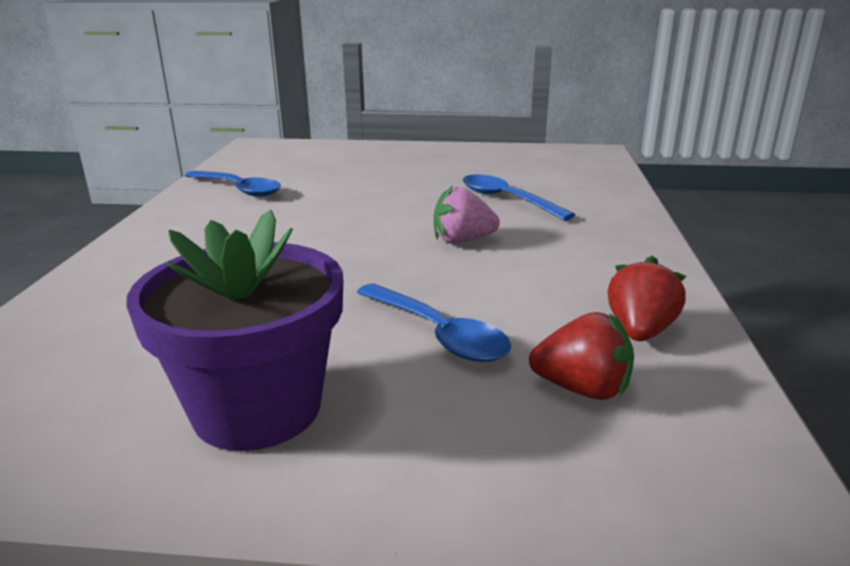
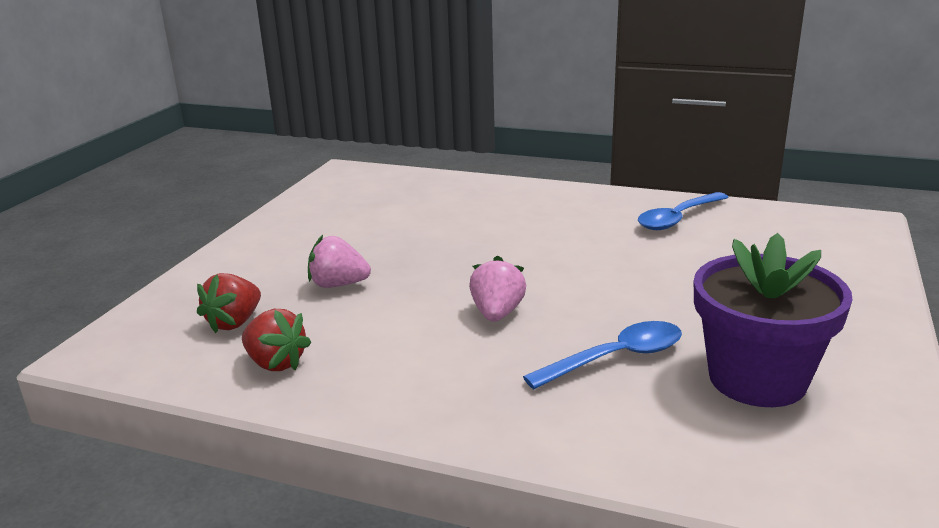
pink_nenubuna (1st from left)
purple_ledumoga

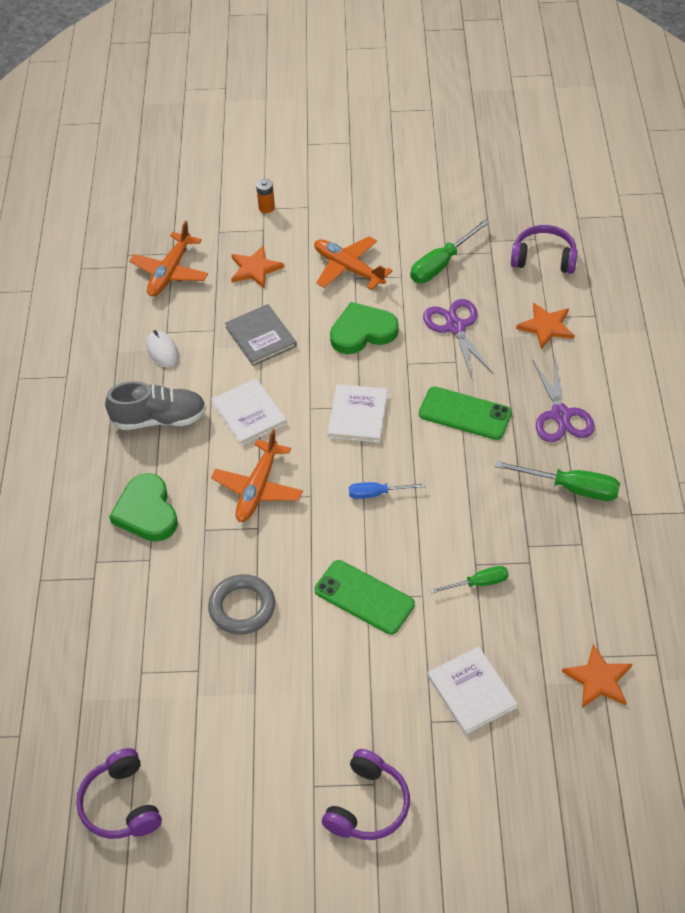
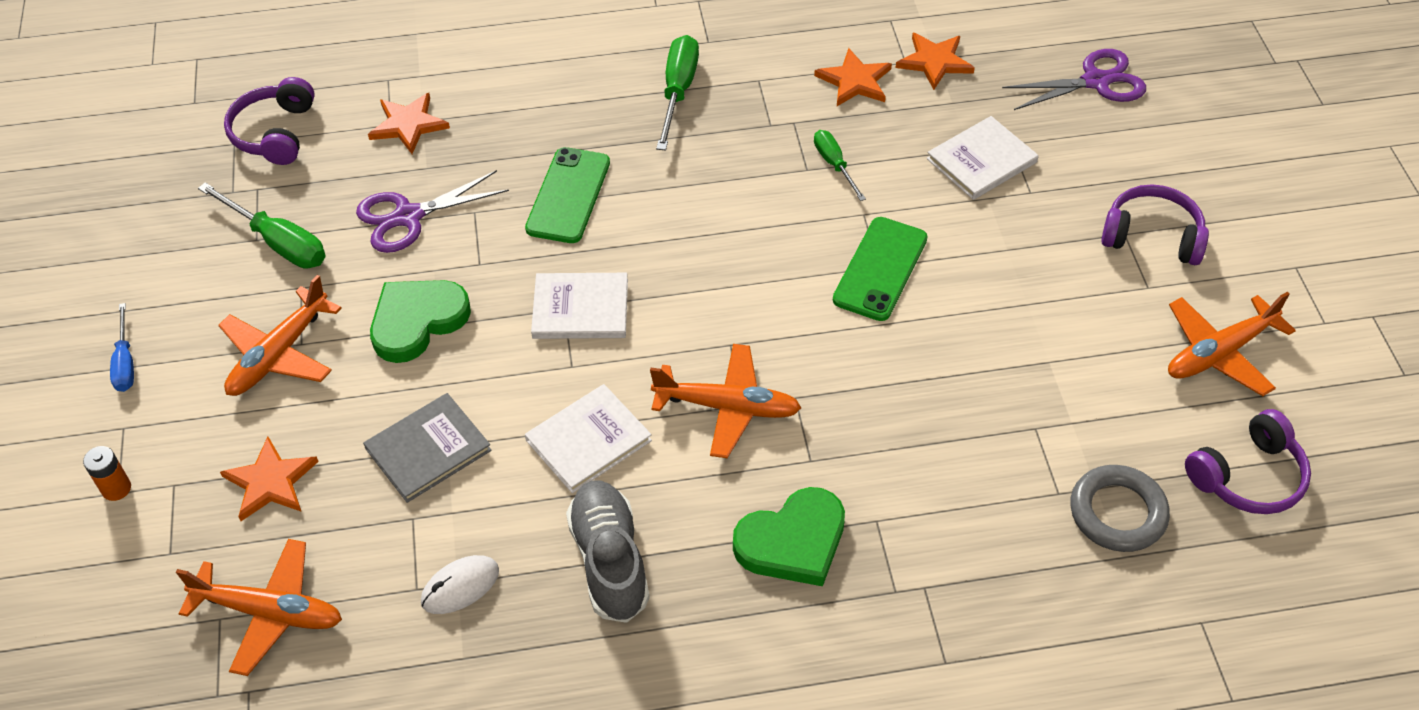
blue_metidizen
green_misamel (1st from left)
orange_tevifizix (3rd from left)
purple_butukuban (2nd from left)
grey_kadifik
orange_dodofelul (4th from left)

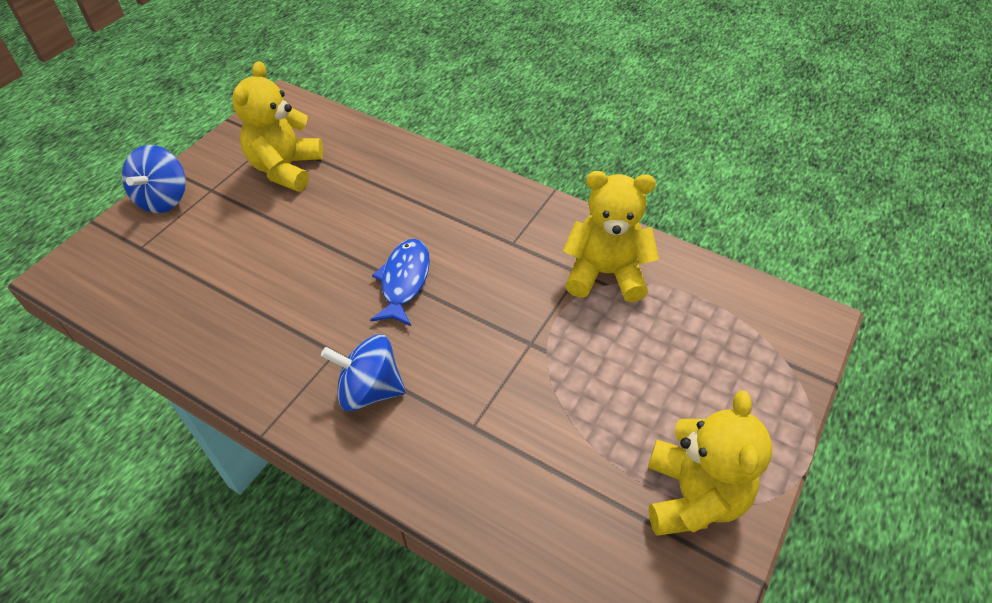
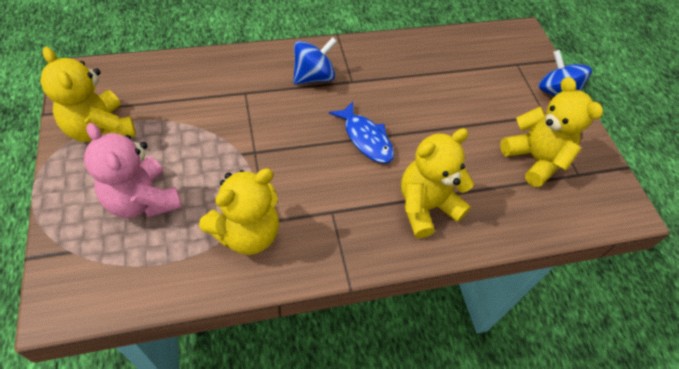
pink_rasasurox
yellow_rasasurox (3rd from left)

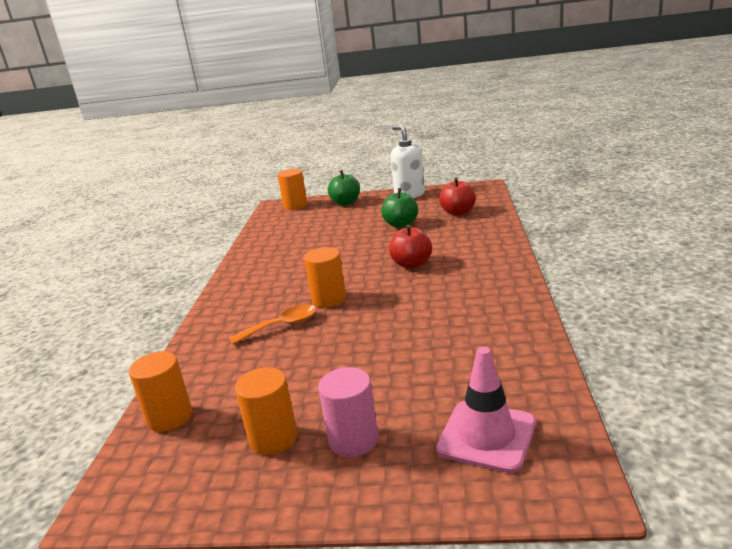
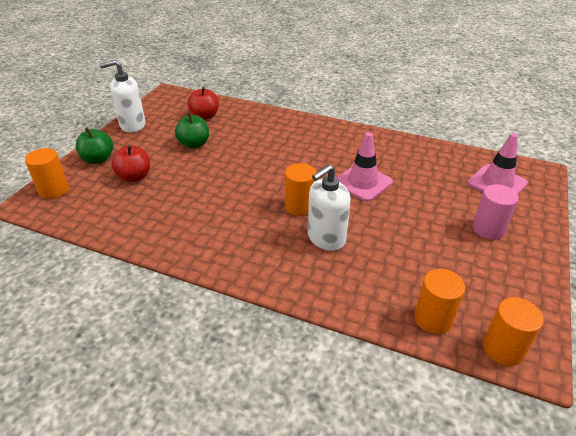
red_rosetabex (1st from left)
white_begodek (2nd from left)
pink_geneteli (1st from left)
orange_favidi (4th from left)

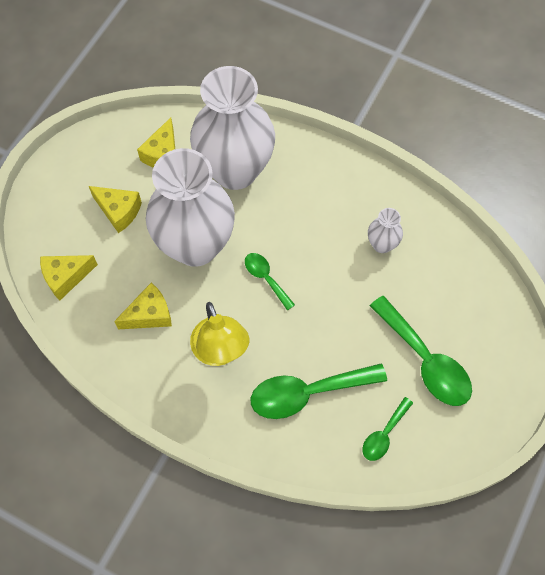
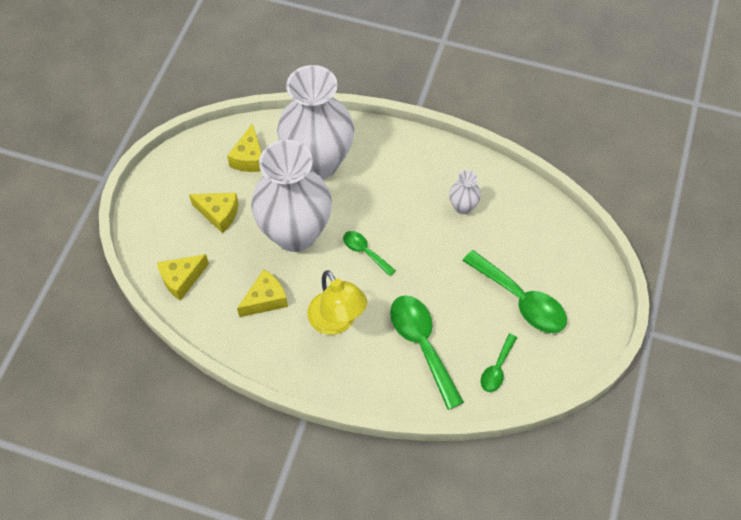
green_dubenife (2nd from left)

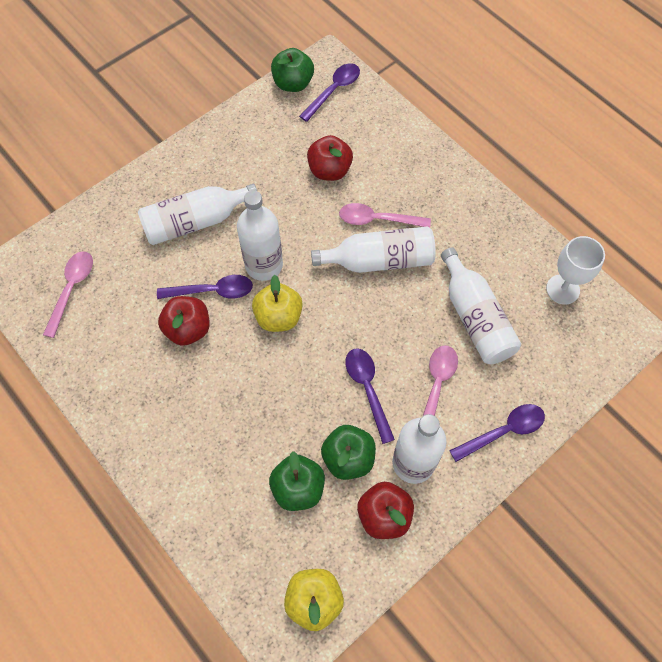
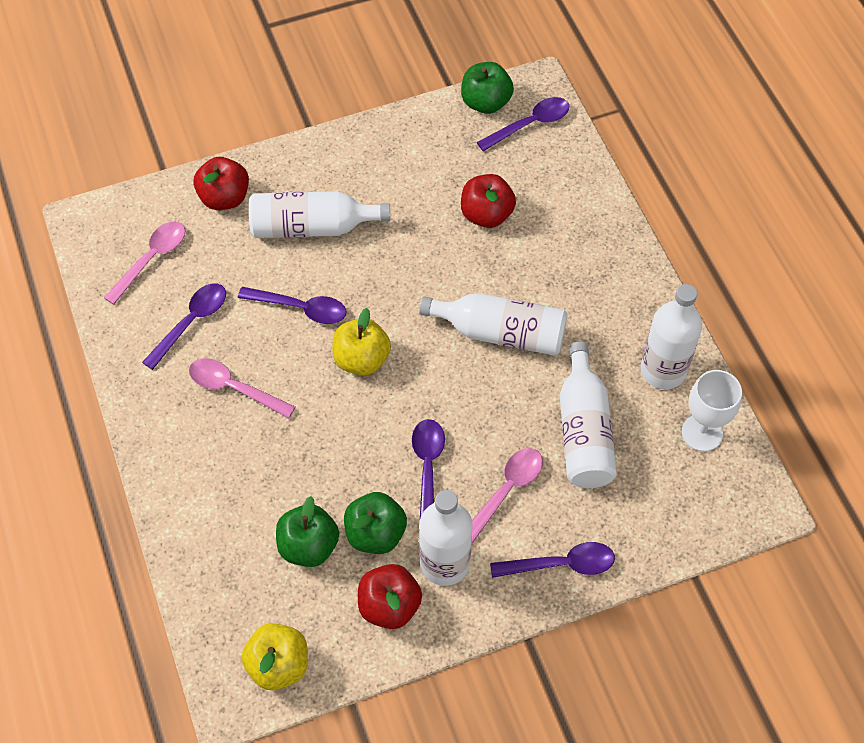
purple_dubenife (1st from left)
pink_dubenife (2nd from left)
red_rosetabex (1st from left)
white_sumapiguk (5th from left)

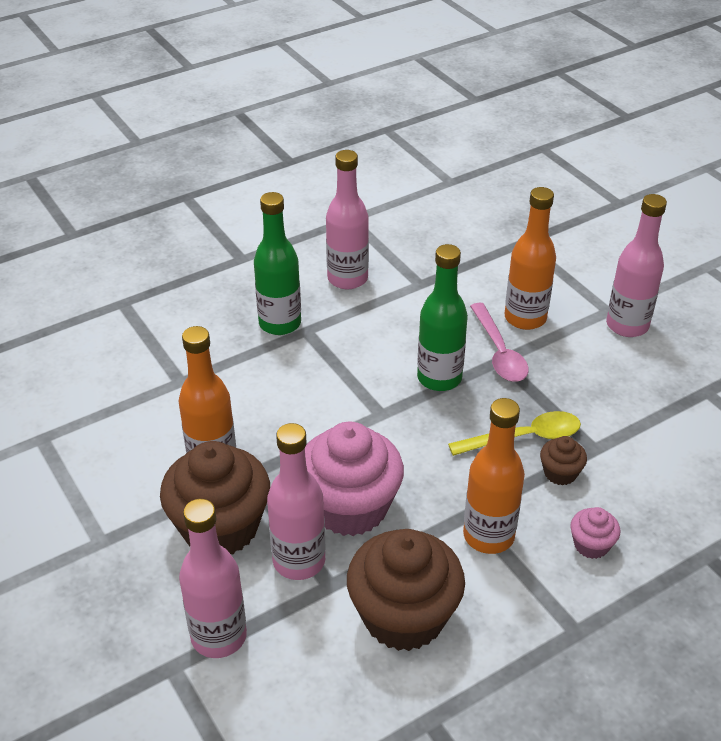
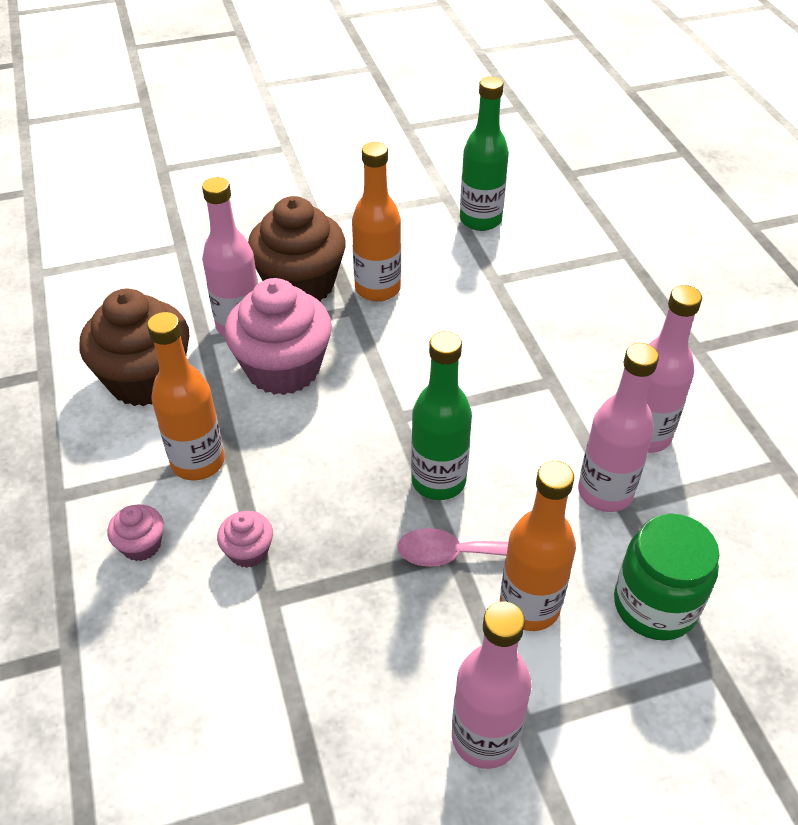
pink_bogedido (2nd from left)
green_sumapiguk (2nd from left)
pink_sumapiguk (3rd from left)
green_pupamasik
yellow_dubenife

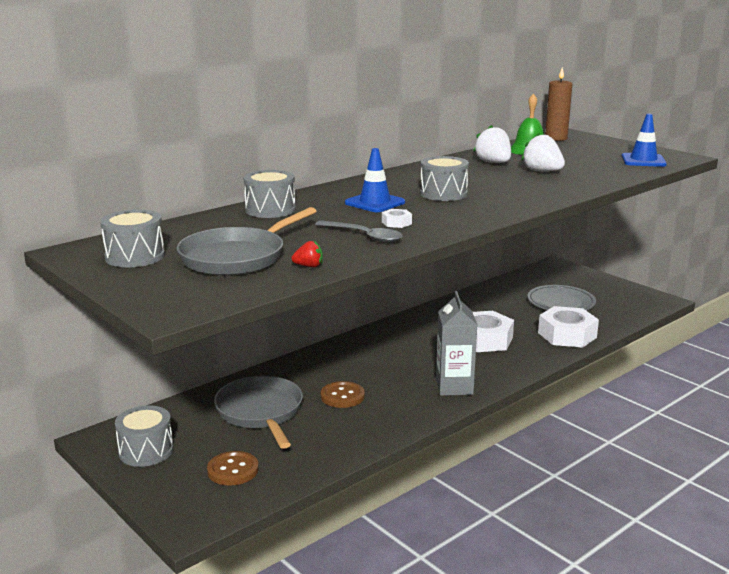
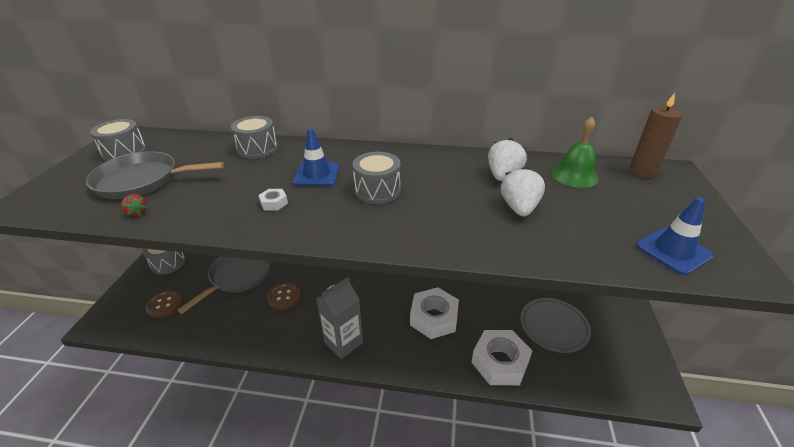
grey_dubenife

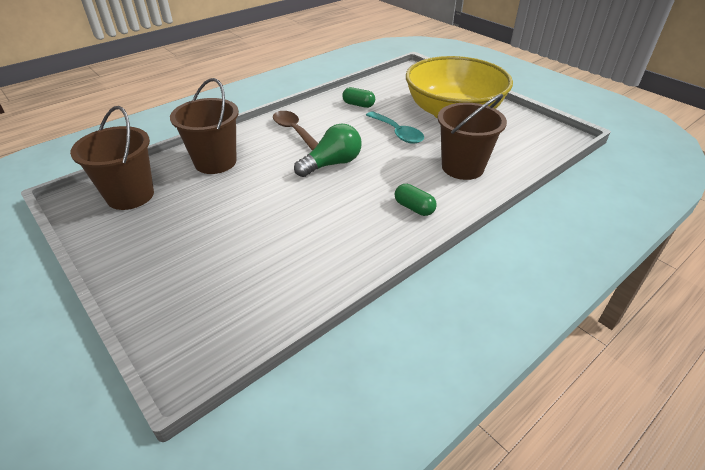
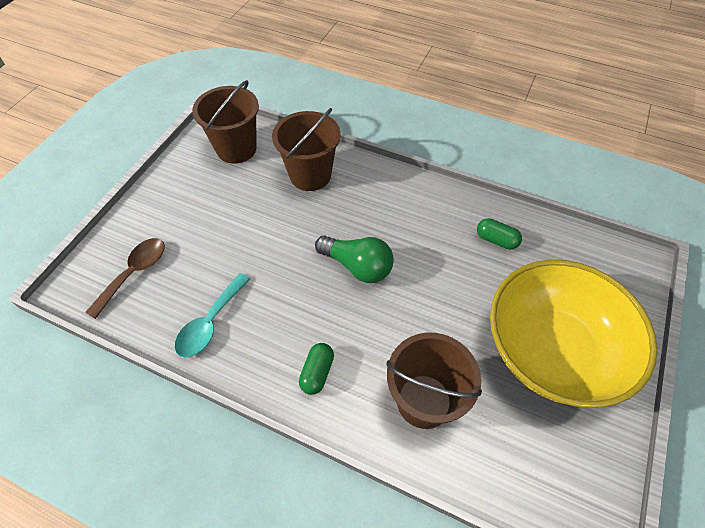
brown_dubenife
turquoise_dubenife
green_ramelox (2nd from left)

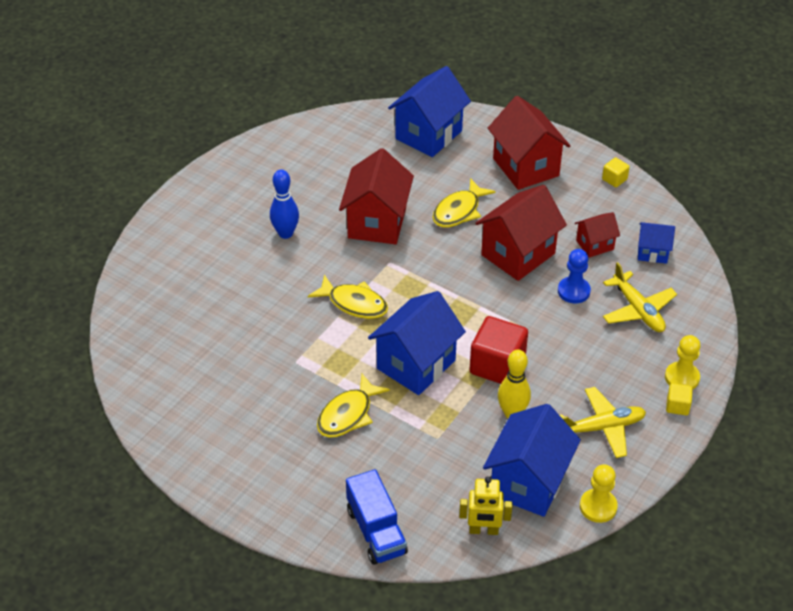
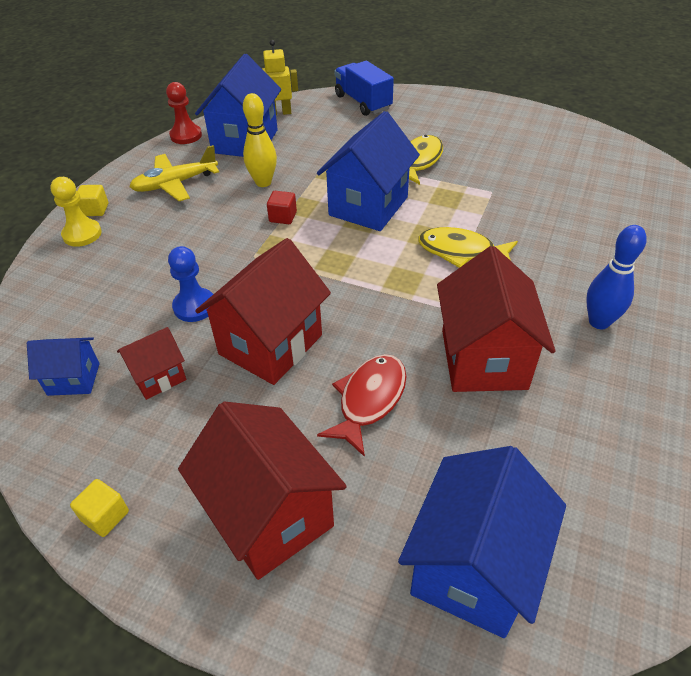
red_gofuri
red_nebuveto
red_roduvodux
yellow_dodofelul (2nd from left in the first image)

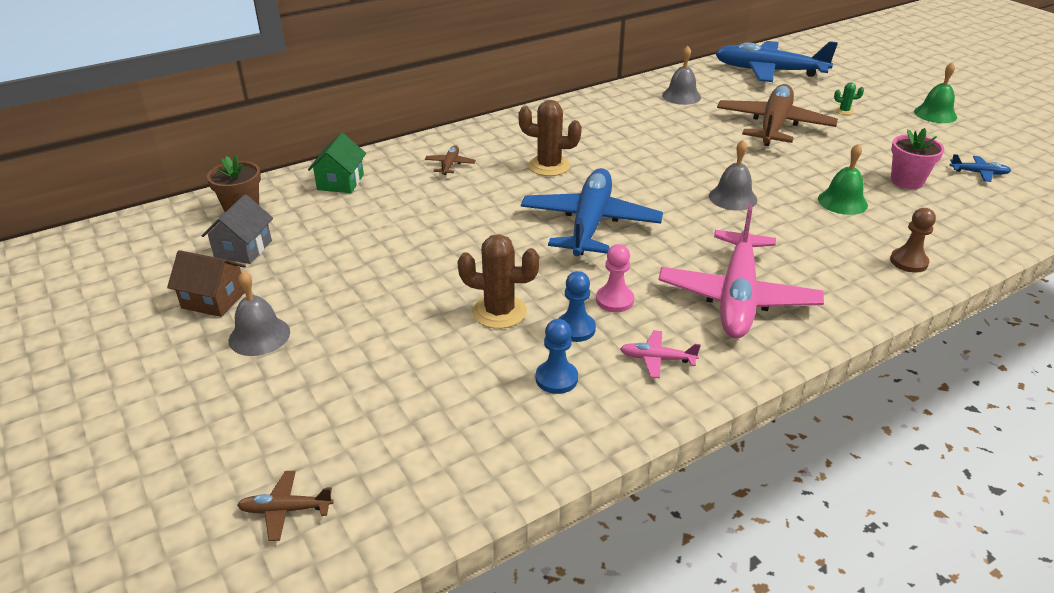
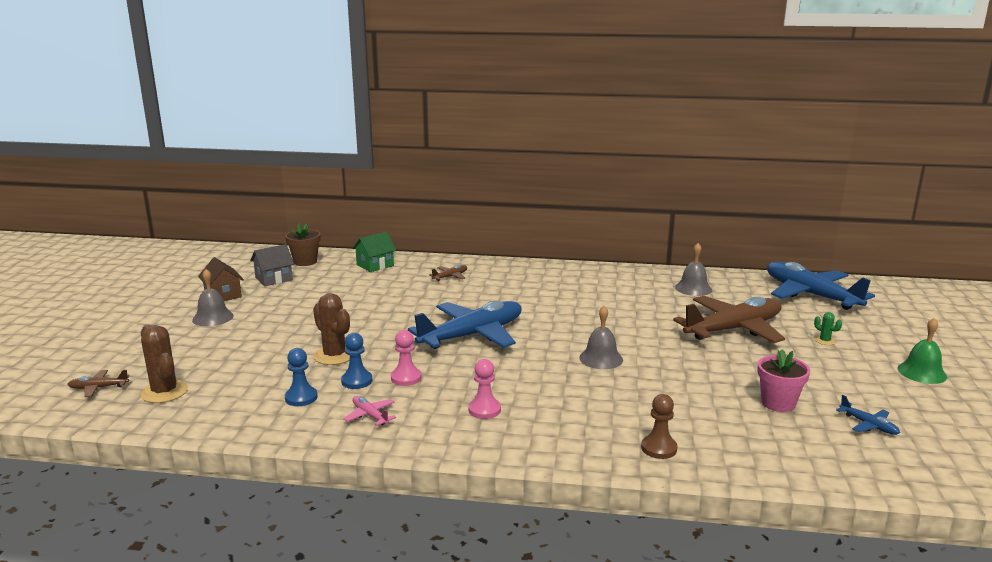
brown_dodofelul (1st from left)
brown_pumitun (1st from left)
pink_gofuri (2nd from left)
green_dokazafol (1st from left in the first image)

